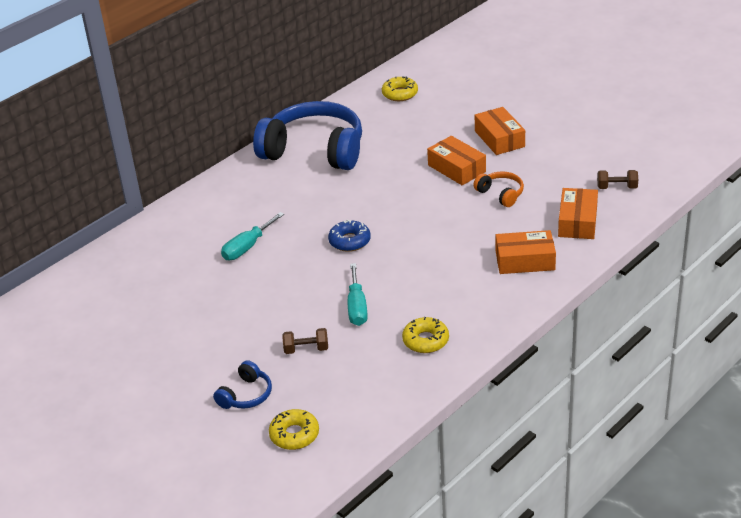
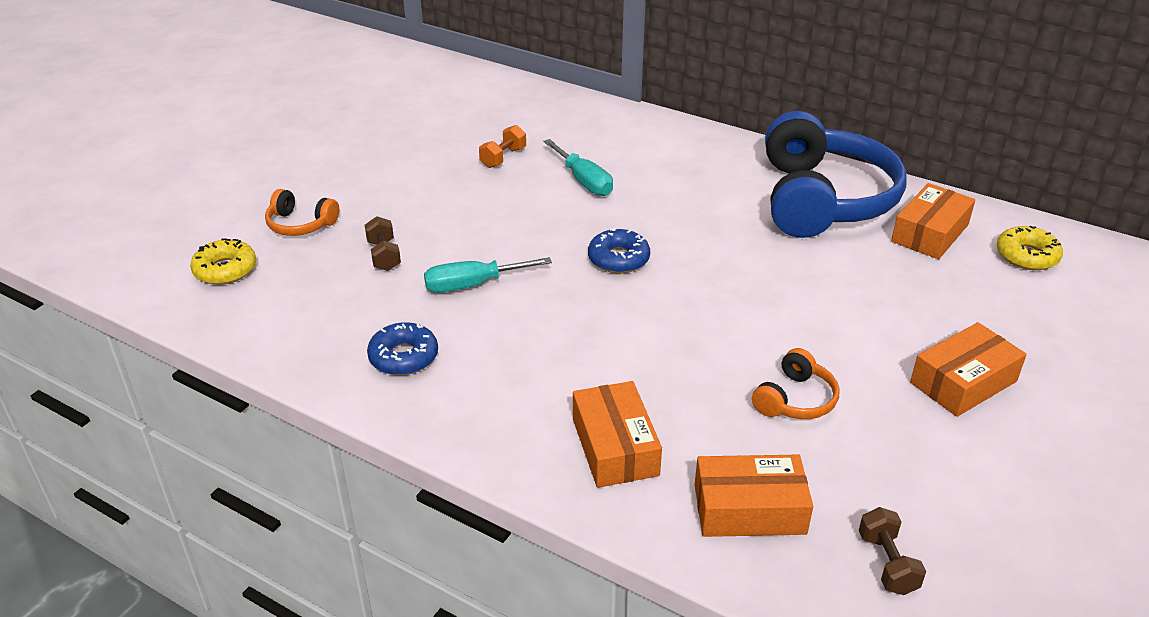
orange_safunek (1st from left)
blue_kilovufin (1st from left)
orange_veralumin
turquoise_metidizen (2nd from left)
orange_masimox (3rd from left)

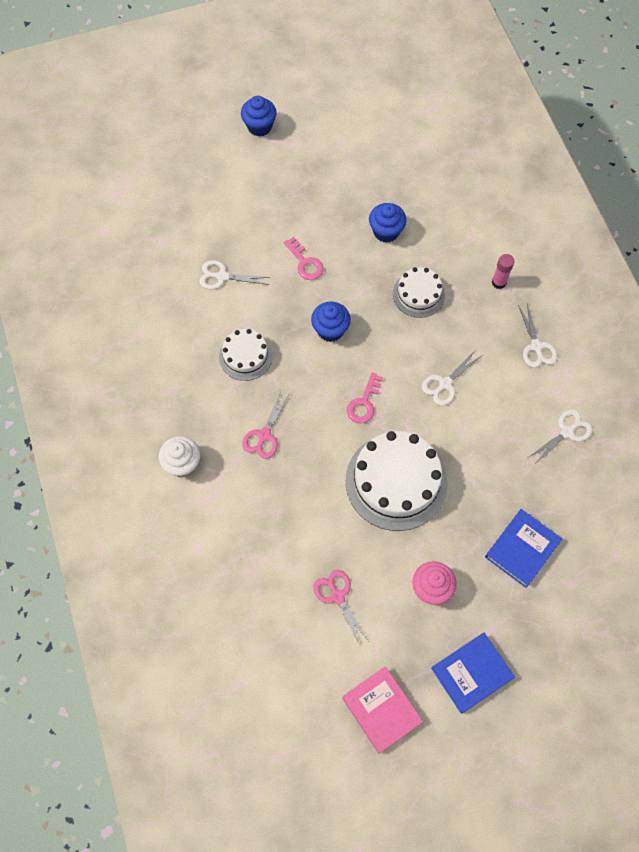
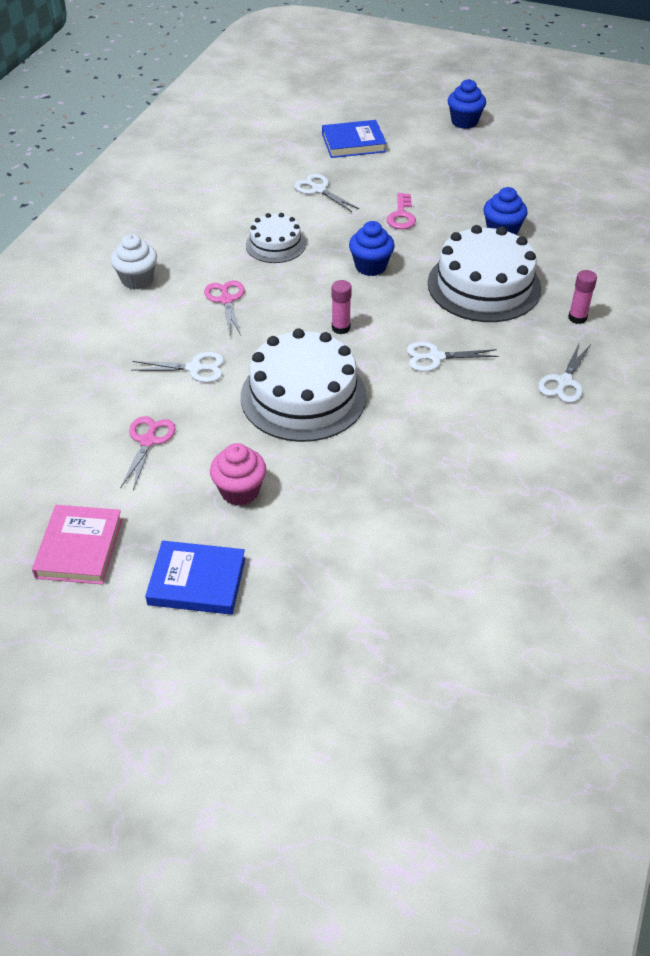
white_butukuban (1st from left)
pink_butukuban (2nd from left)
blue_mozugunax (2nd from left)
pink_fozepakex (1st from left)
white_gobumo (3rd from left)

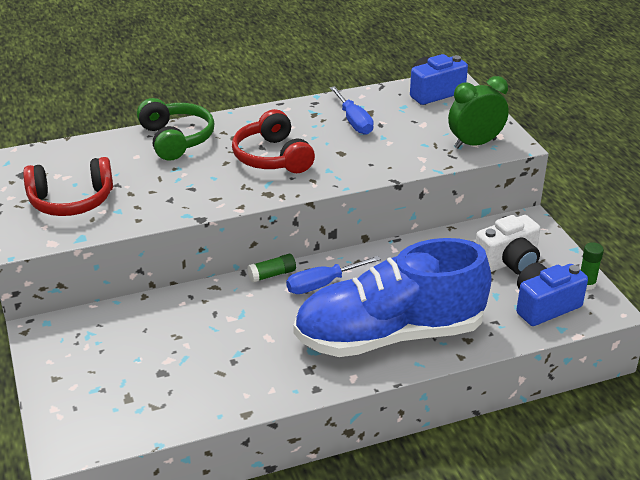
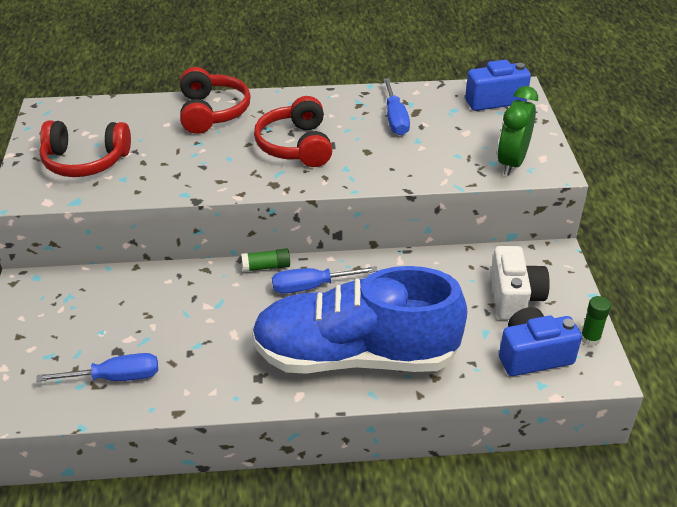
blue_metidizen (1st from left)
red_safunek (2nd from left)
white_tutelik
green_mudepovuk

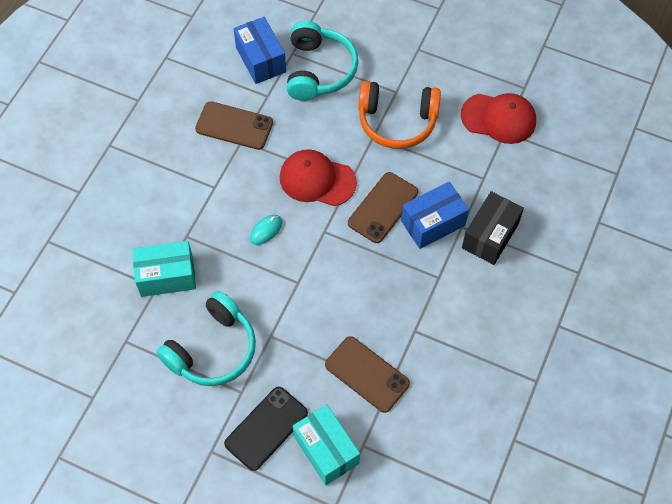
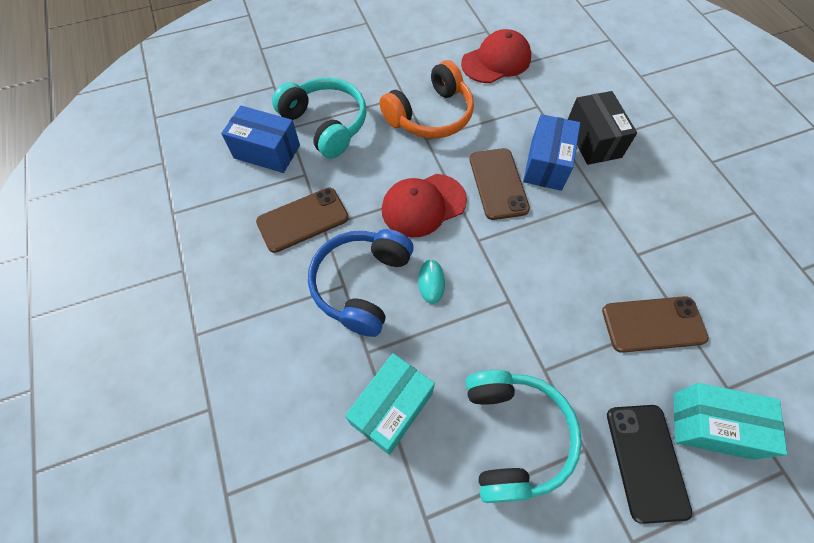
blue_safunek

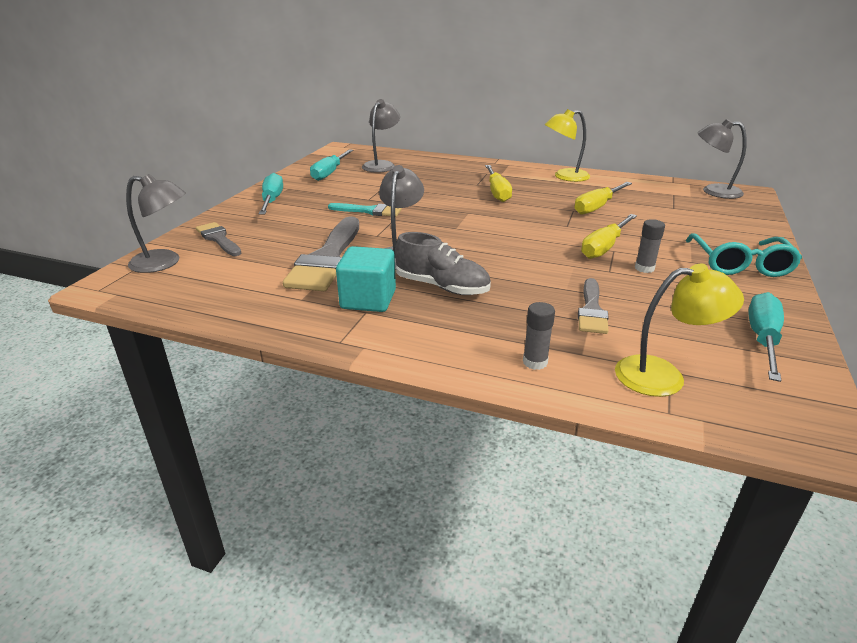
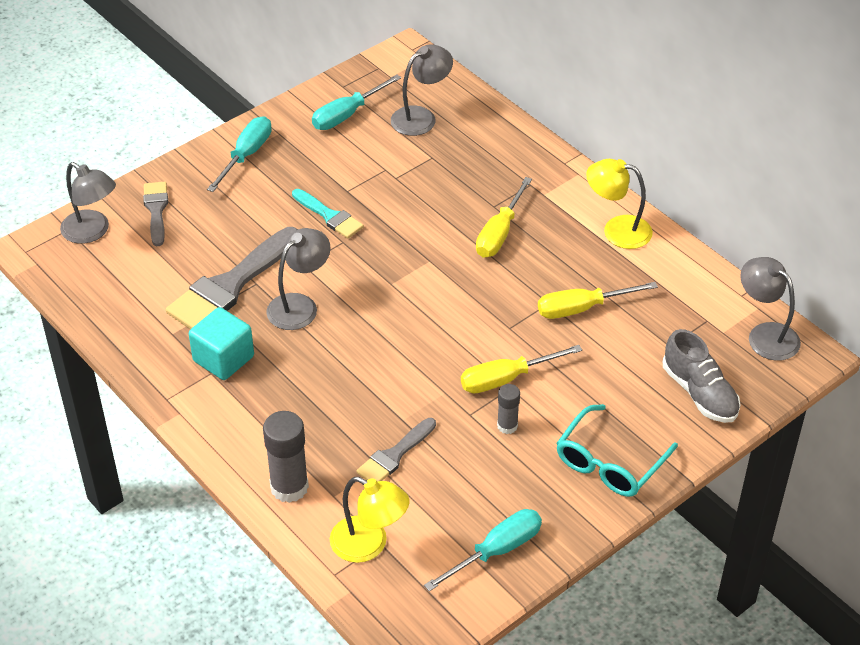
grey_fozepakex (1st from left)
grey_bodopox

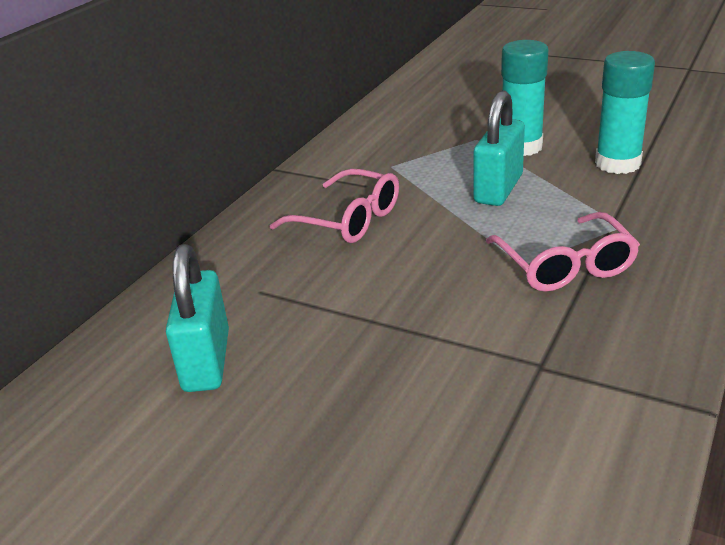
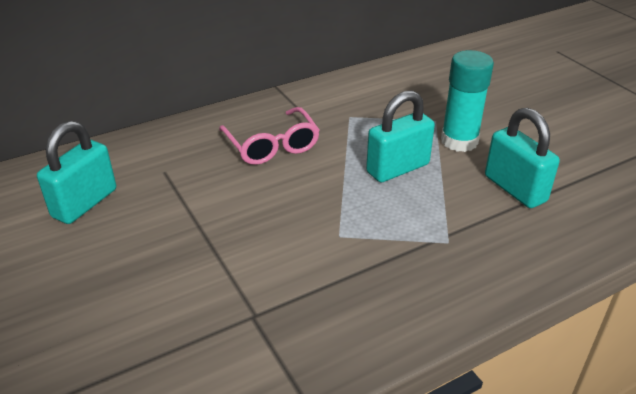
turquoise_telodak (3rd from left)
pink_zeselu (2nd from left in the first image)

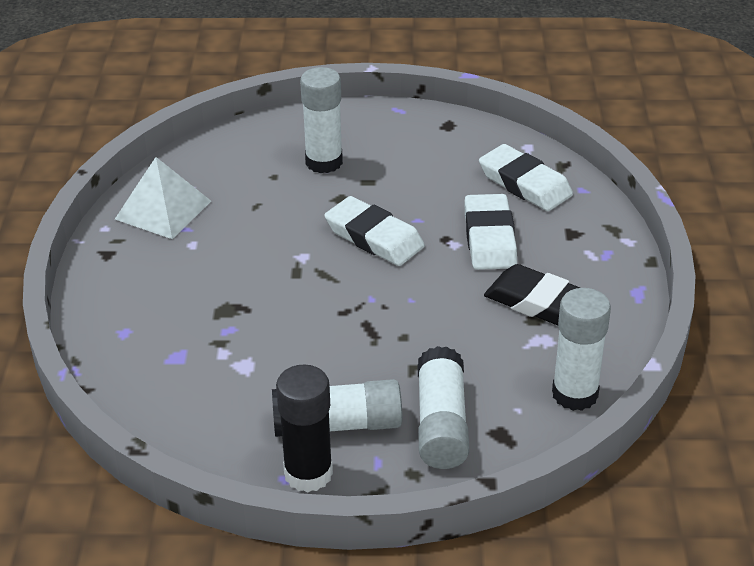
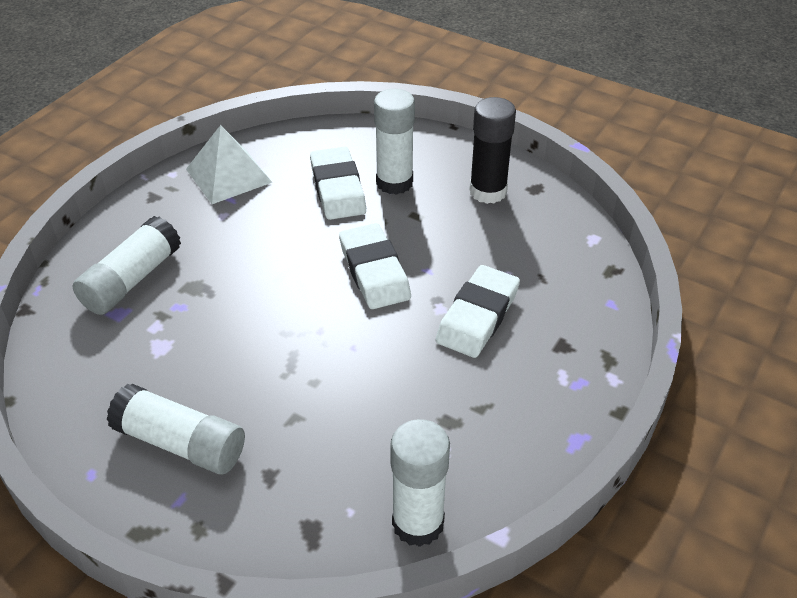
white_fozepakex (1st from left)
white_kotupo (1st from left)
black_fozepakex
black_kotupo

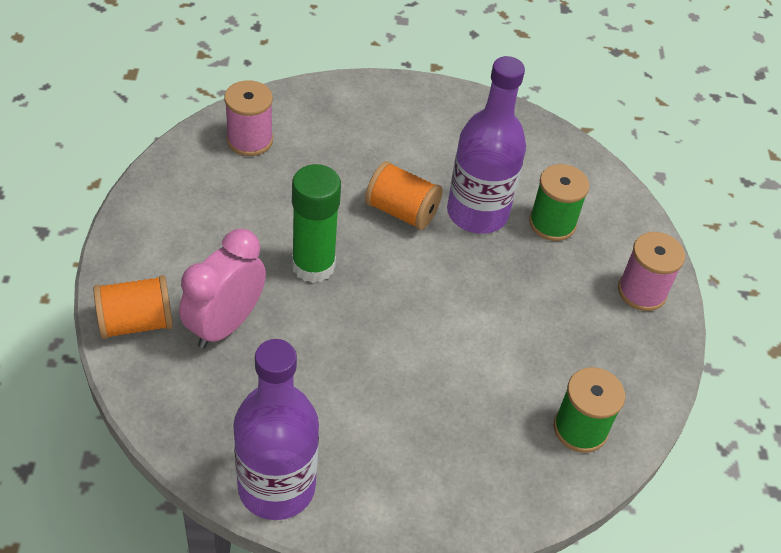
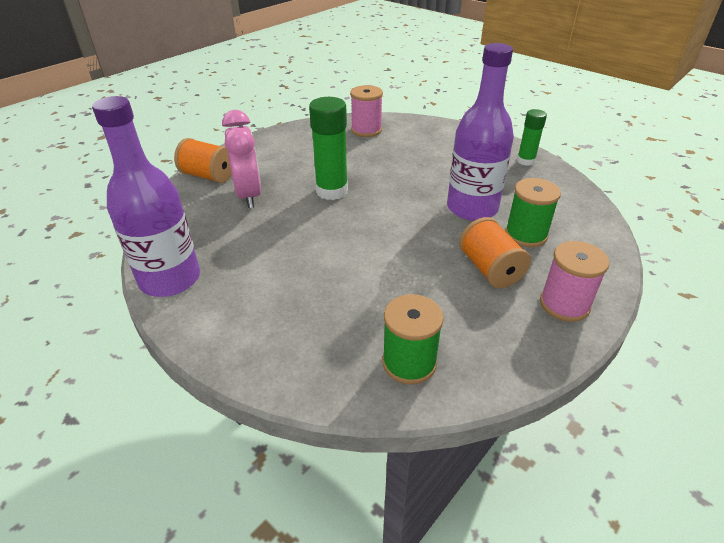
pink_mudepovuk
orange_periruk (2nd from left)
green_fozepakex (2nd from left)

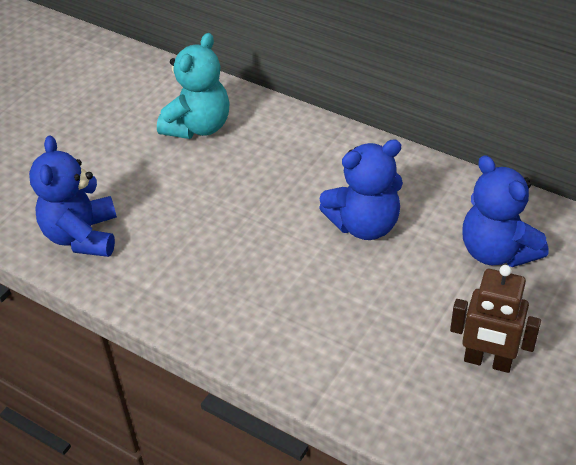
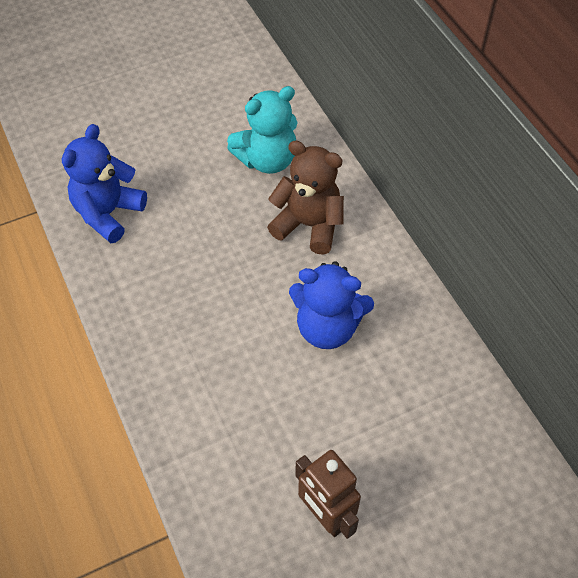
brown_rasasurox
blue_rasasurox (3rd from left in the first image)

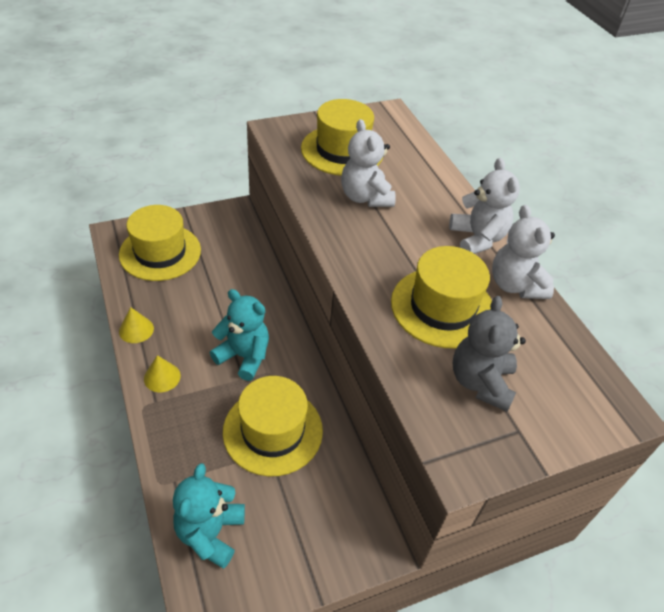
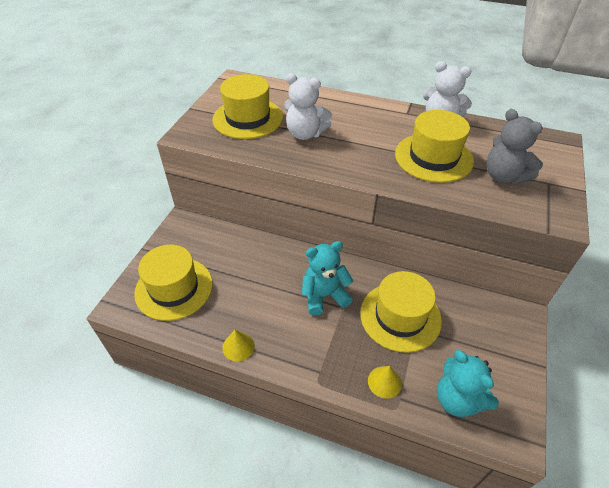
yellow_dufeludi (2nd from left)
white_rasasurox (2nd from left in the first image)

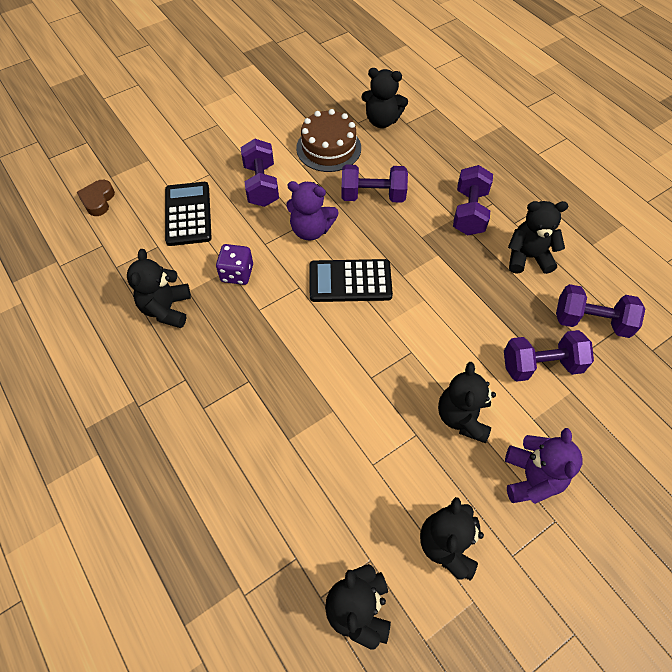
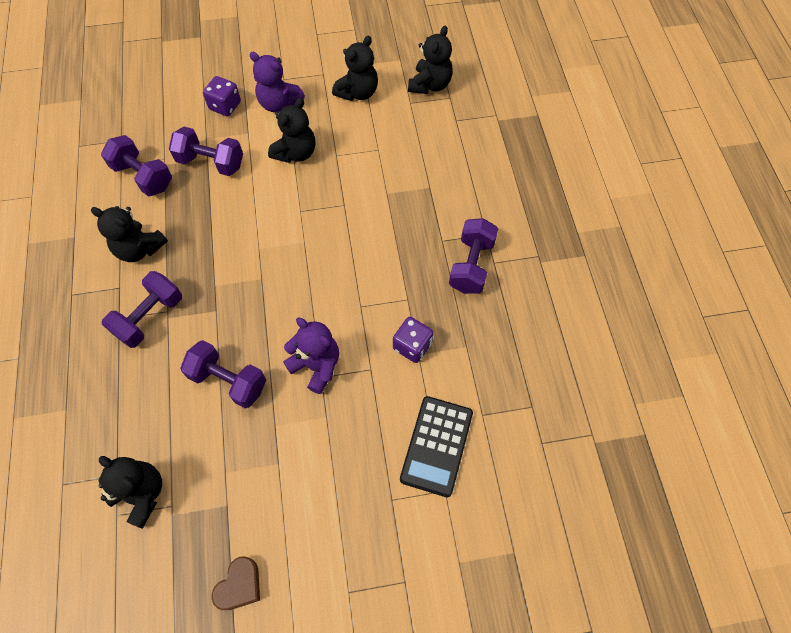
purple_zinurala (1st from left)
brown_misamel
purple_rasasurox (1st from left)
purple_veralumin (5th from left)
black_rasasurox (1st from left in the first image)
brown_gobumo
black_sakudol (2nd from left in the first image)

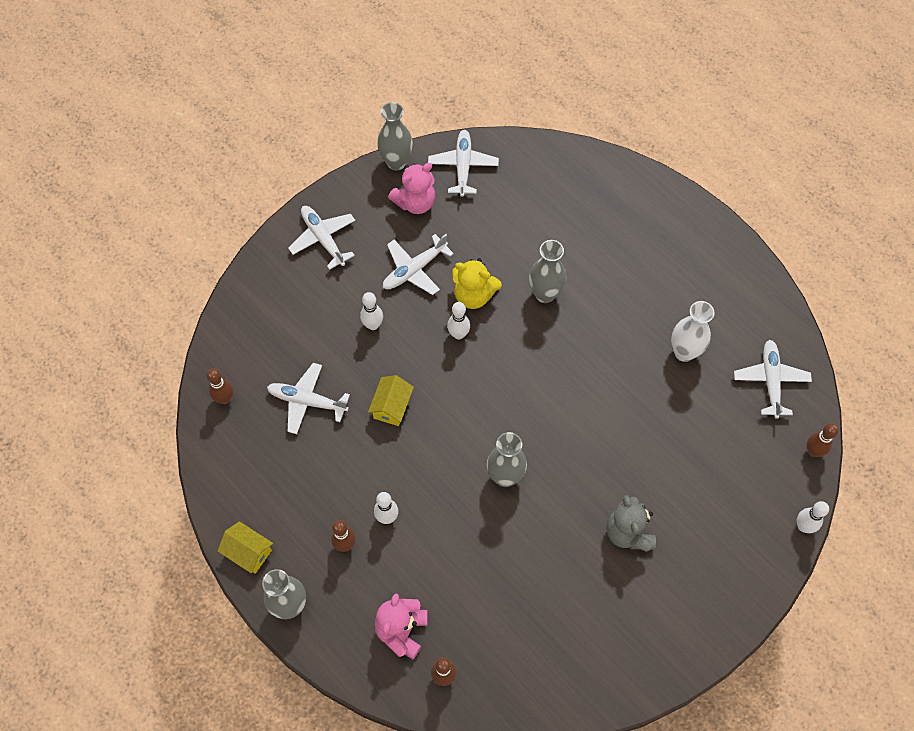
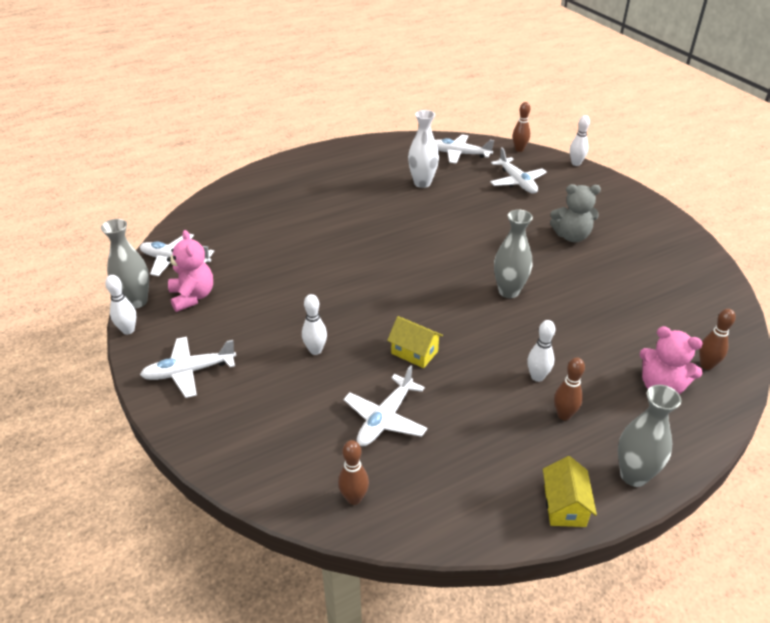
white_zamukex (1st from left)
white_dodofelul (5th from left)
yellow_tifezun (2nd from left)
yellow_rasasurox
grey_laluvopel (4th from left in the first image)

